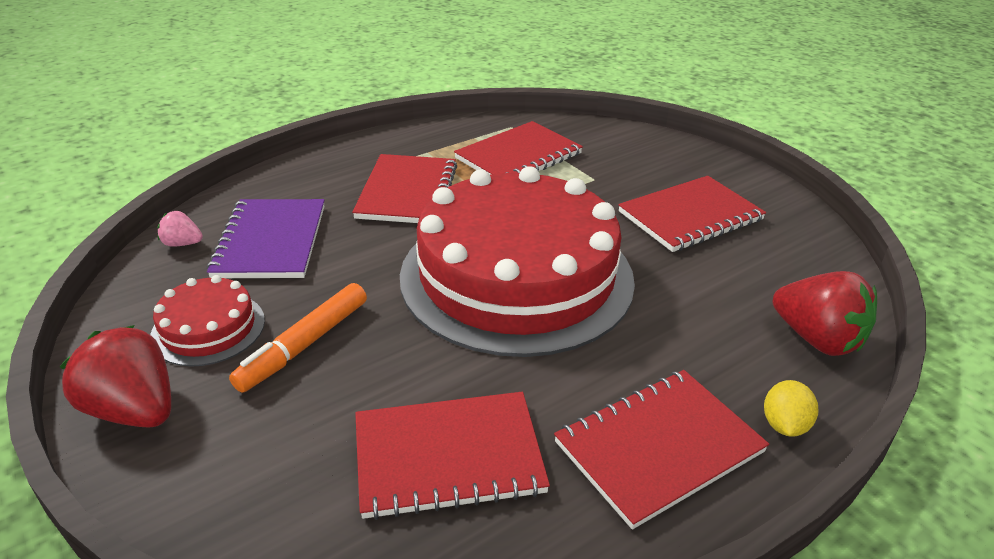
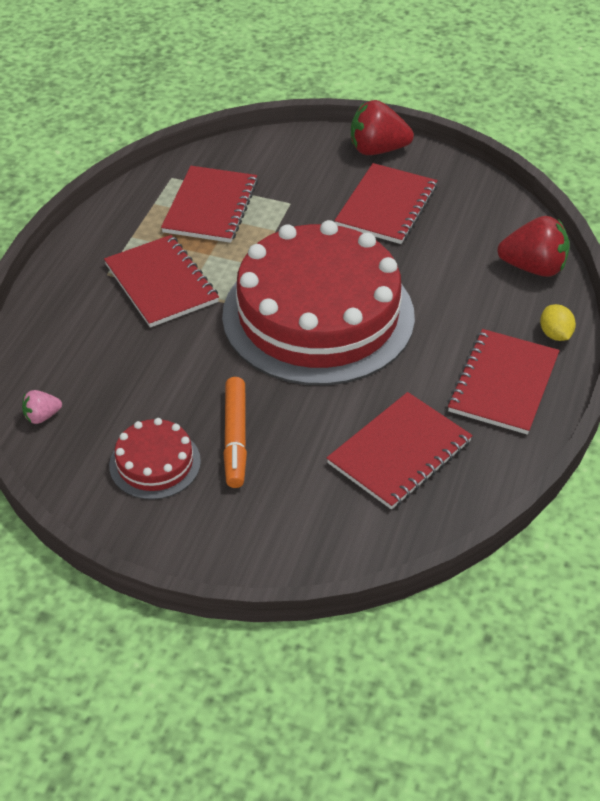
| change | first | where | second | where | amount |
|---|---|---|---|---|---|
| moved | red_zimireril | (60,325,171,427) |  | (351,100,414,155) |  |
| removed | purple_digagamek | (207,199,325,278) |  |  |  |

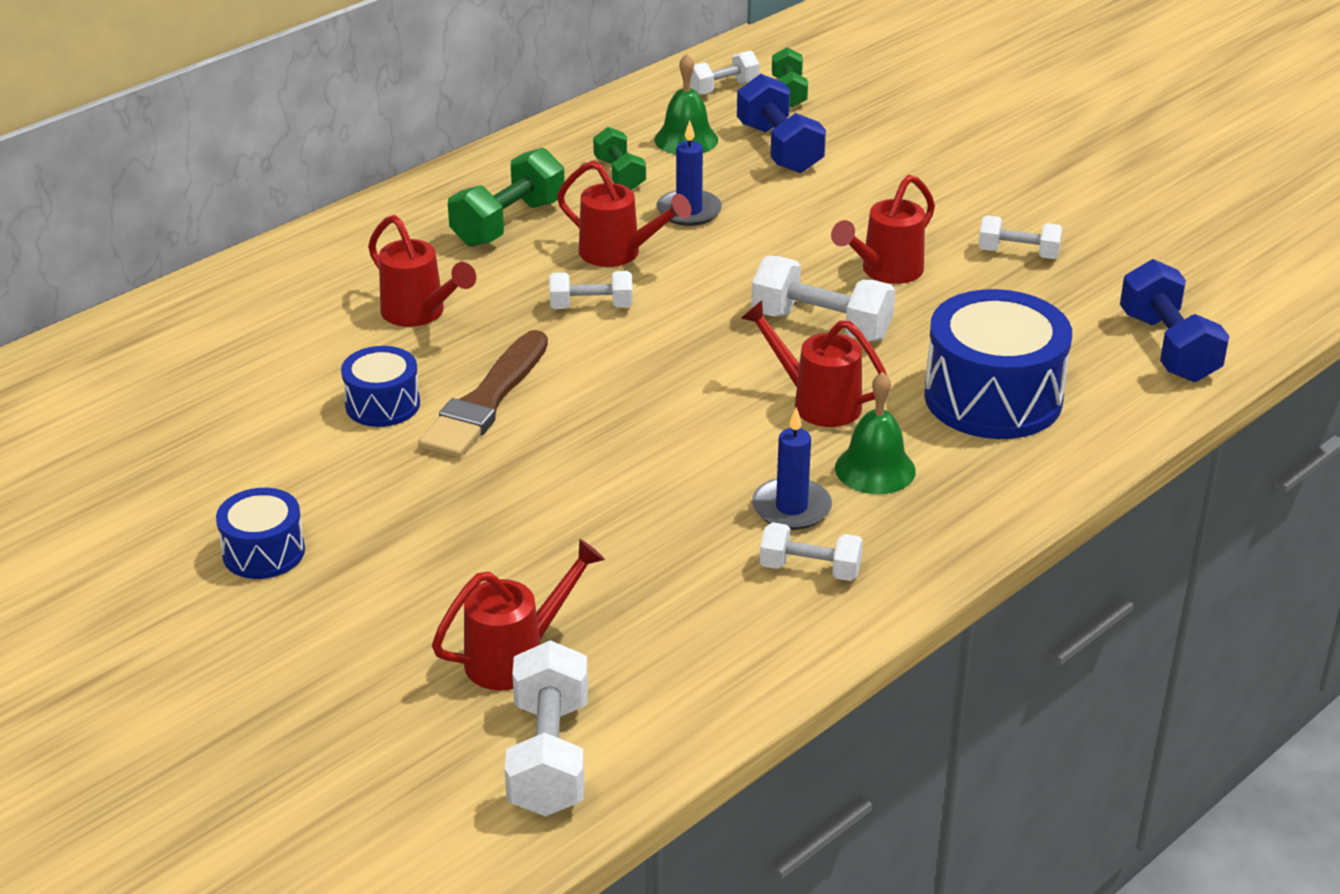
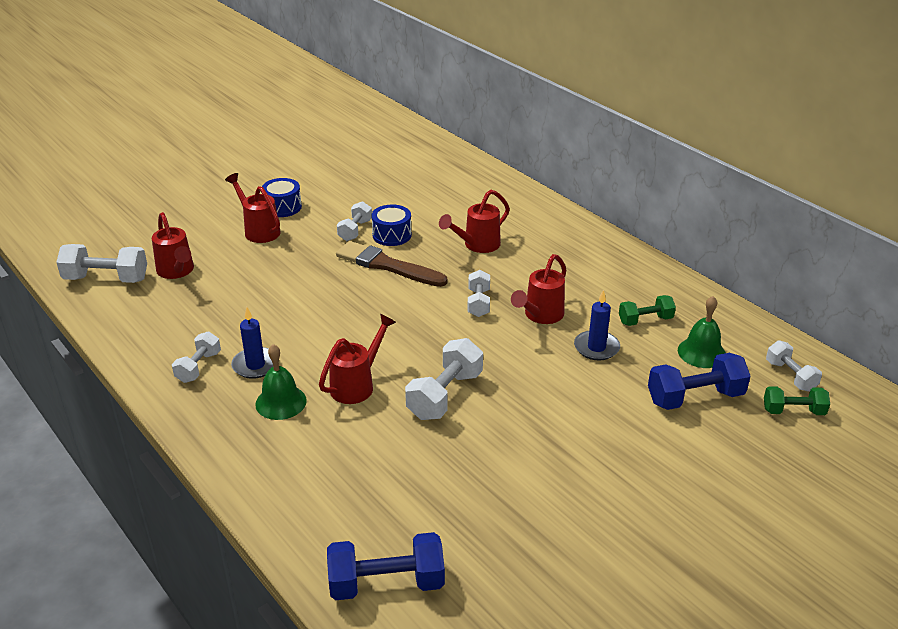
| change | first | where | second | where | amount |
|---|---|---|---|---|---|
| moved | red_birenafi | (831,175,935,284) |  | (225,173,280,243) |  |
| moved | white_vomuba | (978,215,1063,259) |  | (337,201,372,241) |  |
| removed | green_vomuba | (448,147,565,247) |  |  |  |
| removed | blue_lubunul | (924,289,1072,439) |  |  |  |

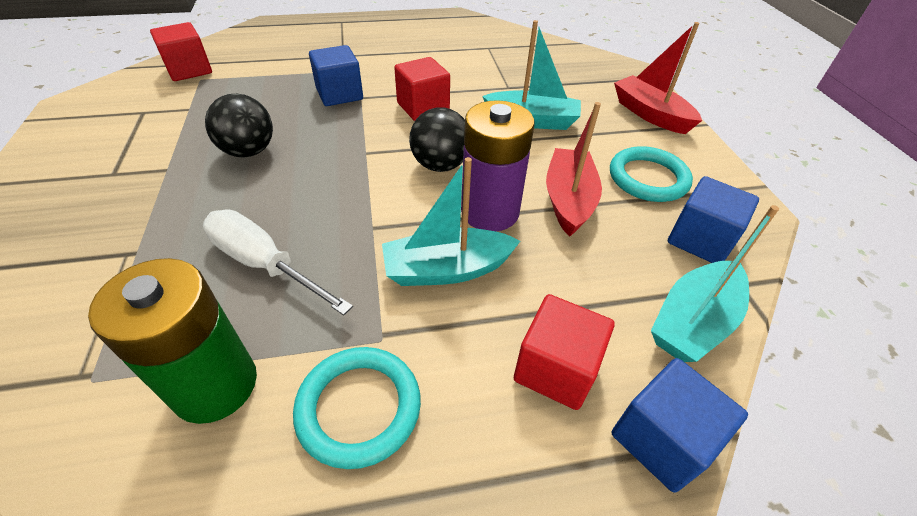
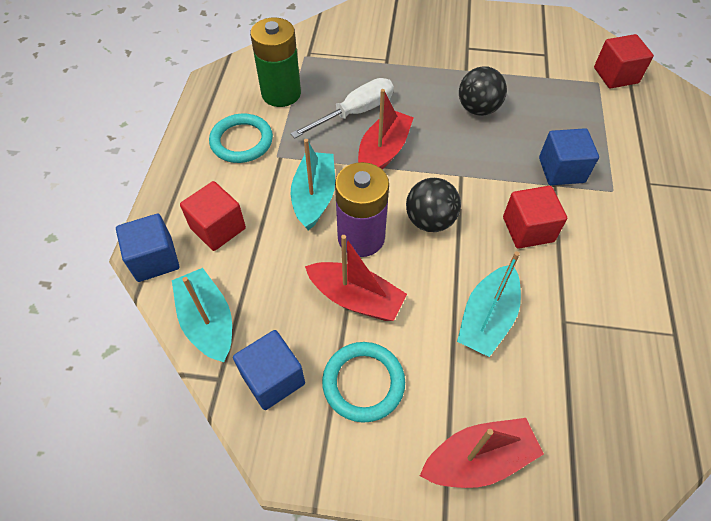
| change | first | where | second | where | amount |
|---|---|---|---|---|---|
| added |  |  | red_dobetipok | (358,89,414,169) |  |

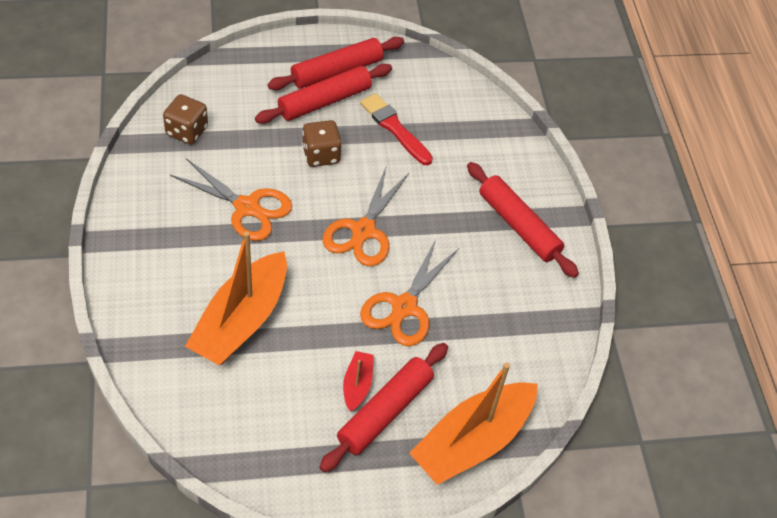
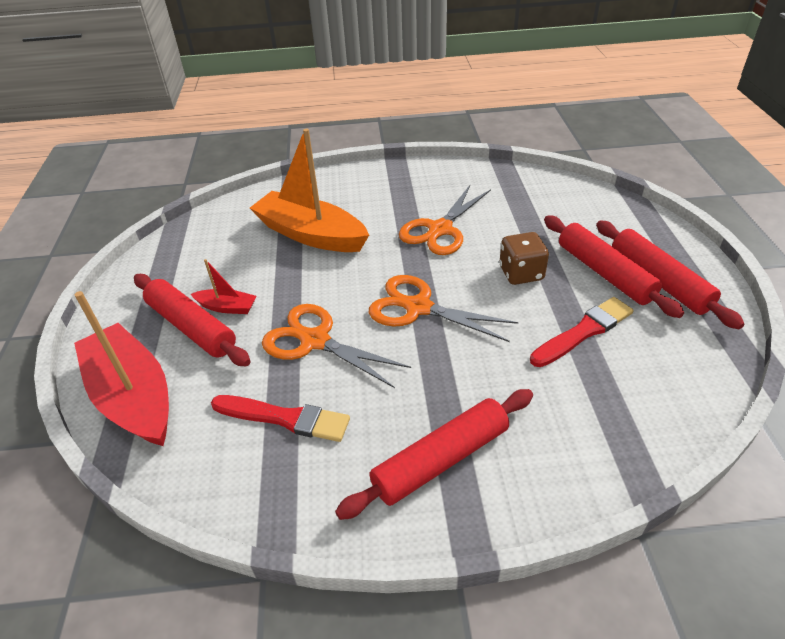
| change | first | where | second | where | amount |
|---|---|---|---|---|---|
| recoloured | orange_dobetipok | (409,362,538,485) | red_dobetipok | (74,291,169,446) |  |
| added |  |  | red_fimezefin | (211,395,350,442) |  |
| removed | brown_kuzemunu | (163,94,208,145) |  |  |  |

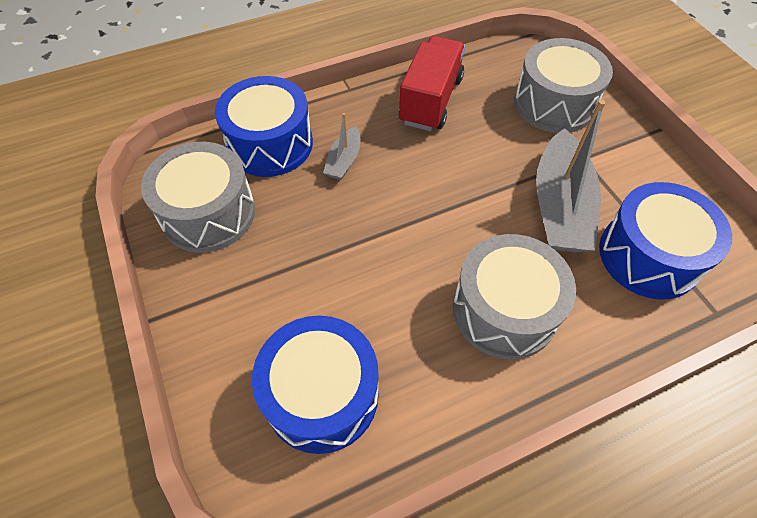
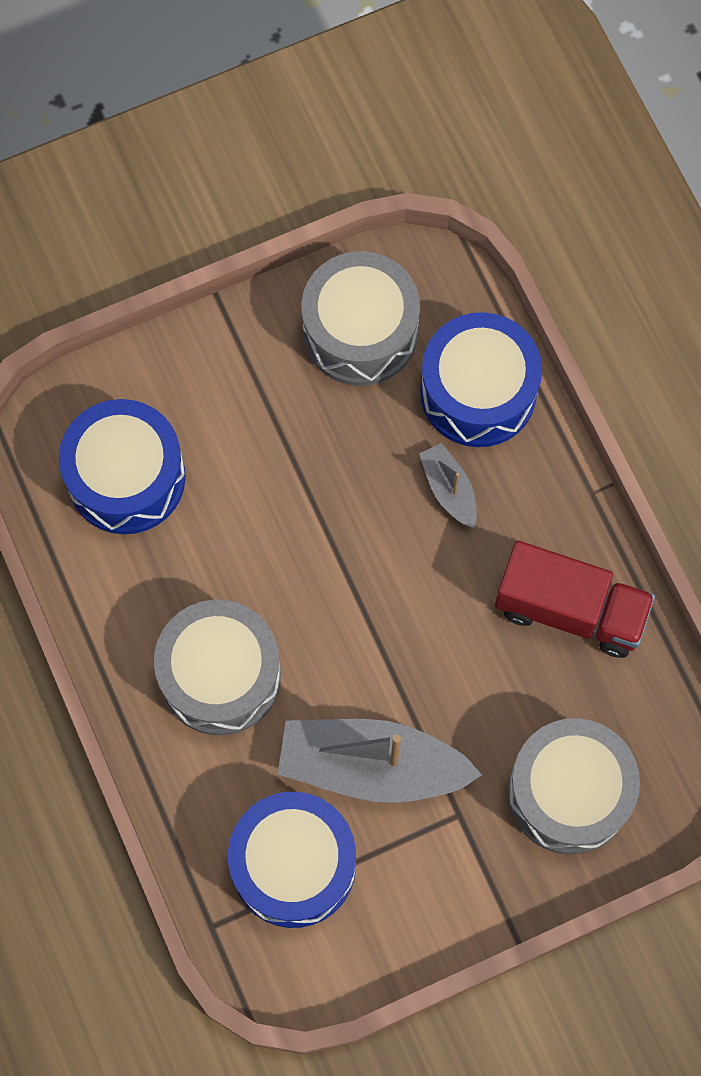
| change | first | where | second | where | amount |
|---|---|---|---|---|---|
| turned | grey_dobetipok | (323,113,360,180) |  | (419,443,477,528) | 45 degrees clockwise |

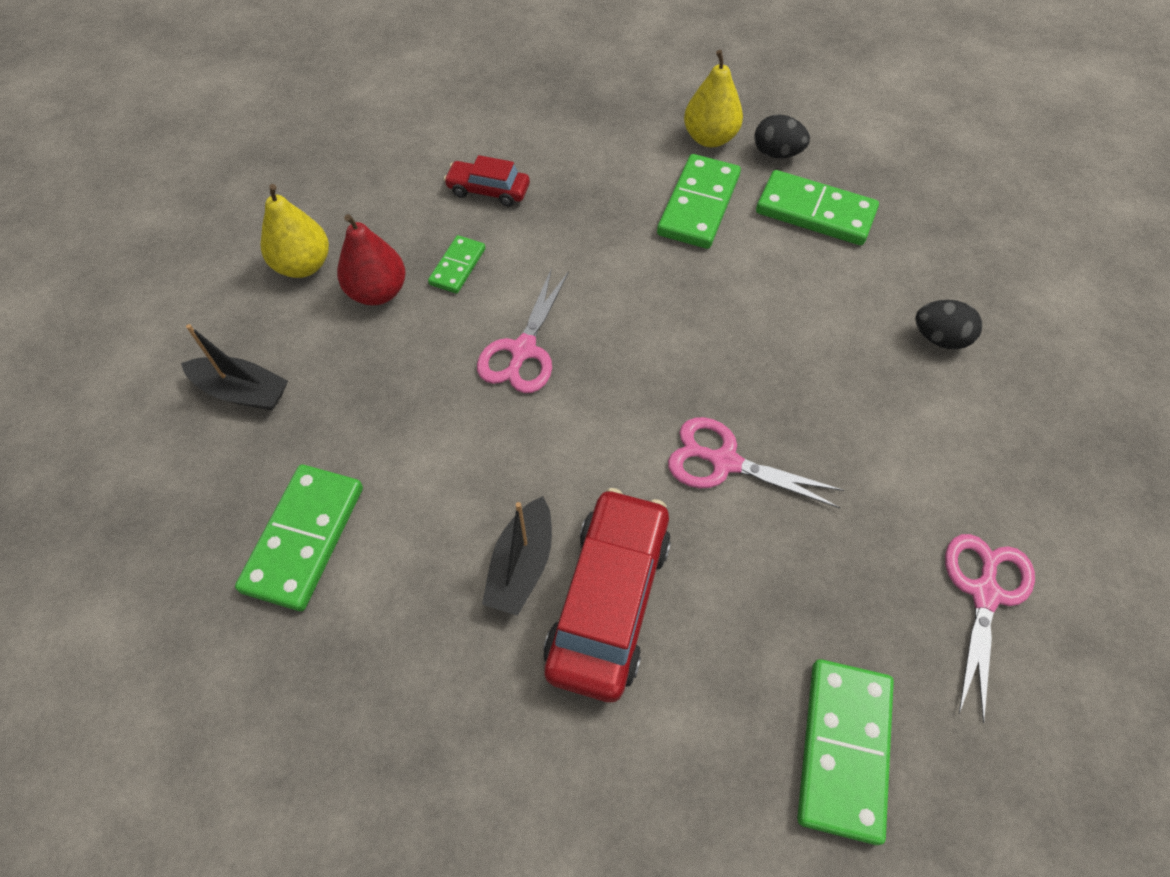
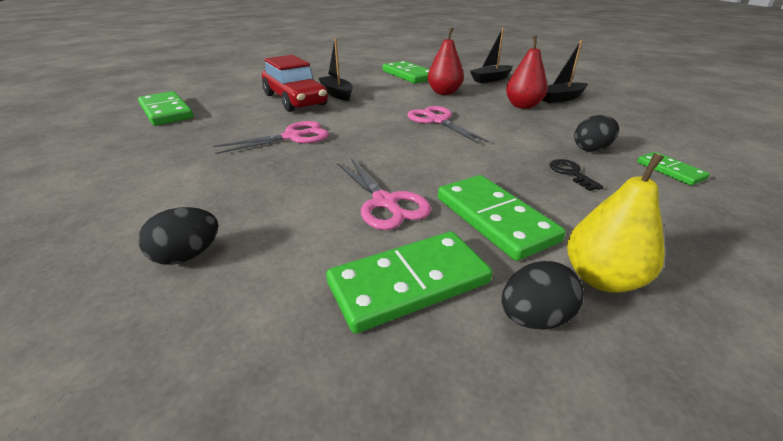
| change | first | where | second | where | amount |
|---|---|---|---|---|---|
| moved | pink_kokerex | (945,534,1035,723) |  | (337,158,431,230) |  |
| added |  |  | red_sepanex | (427,27,464,95) |  |
| replaced | yellow_sepanex | (261,184,329,278) | black_dobetipok | (542,40,588,103) |  |
| added |  |  | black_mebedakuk | (550,159,604,191) |  |
| replaced | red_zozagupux | (444,155,530,207) | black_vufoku | (574,115,619,152) |  |
| moved | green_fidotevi | (428,235,486,294) |  | (637,152,710,186) |  |

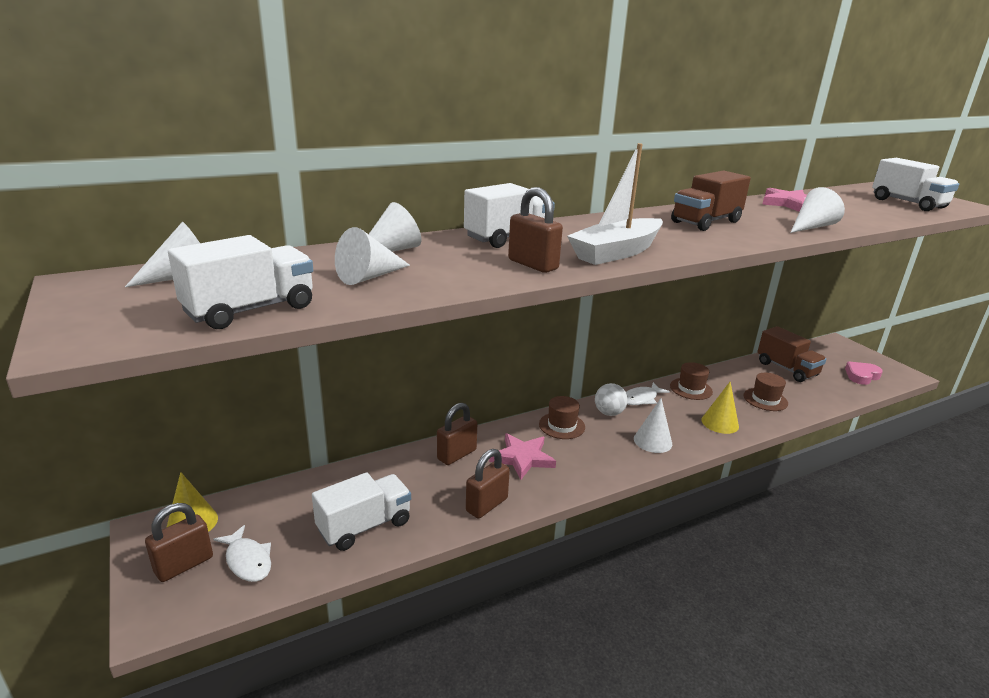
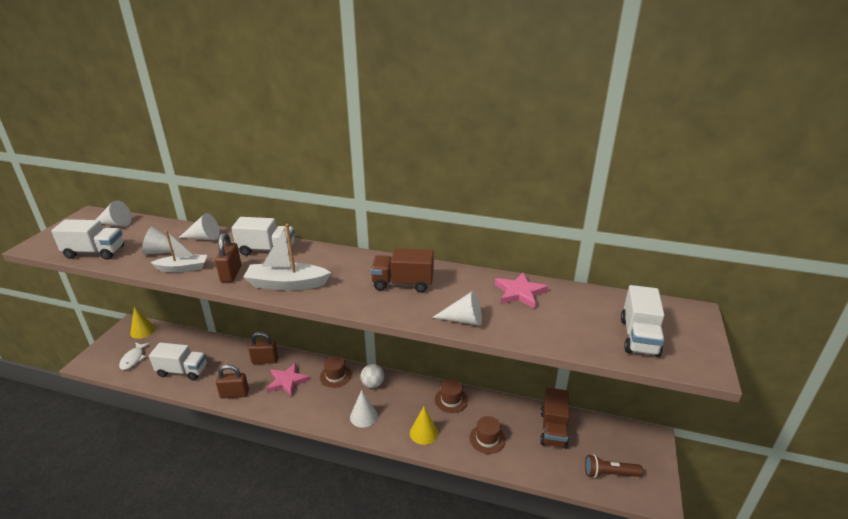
| change | first | where | second | where | amount |
|---|---|---|---|---|---|
| added |  |  | white_dobetipok | (150,231,207,272) |  |
| replaced | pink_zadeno | (845,362,883,385) | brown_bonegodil | (585,454,643,478) |  |
| removed | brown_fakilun | (145,503,213,582) |  |  |  |
| removed | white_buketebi | (626,382,670,405) |  |  |  |

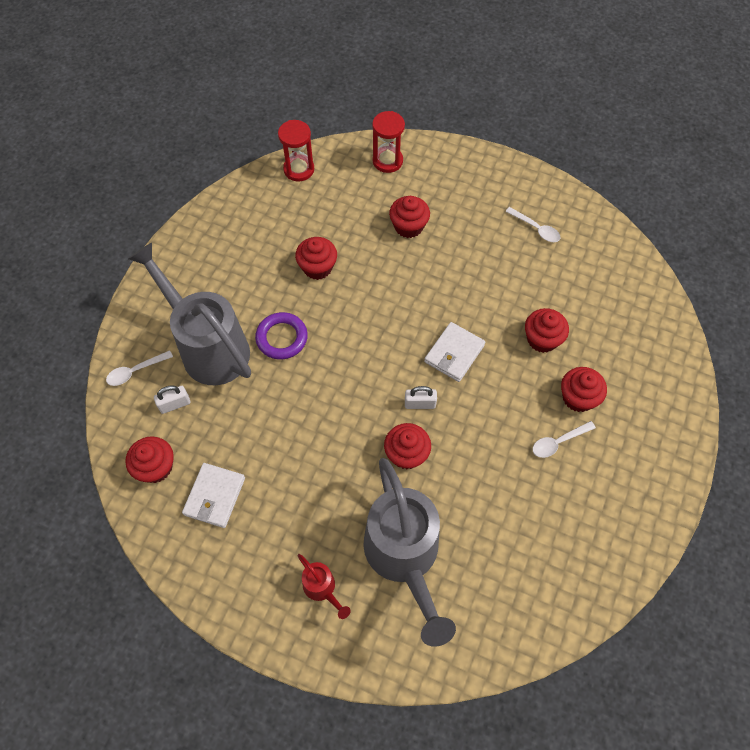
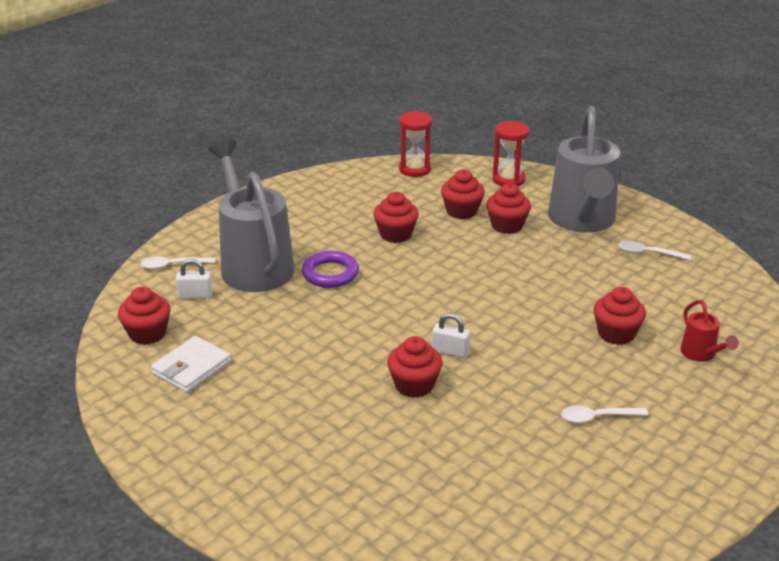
| change | first | where | second | where | amount |
|---|---|---|---|---|---|
| moved | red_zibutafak | (561,367,607,412) |  | (441,170,485,219) |  |
| moved | grey_birenafi | (363,458,456,647) |  | (548,106,620,232) |  |
| turned | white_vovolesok | (505,207,560,242) |  | (618,241,691,260) | 135 degrees clockwise |
| moved | red_birenafi | (297,554,351,619) |  | (680,300,739,362) |  |
| removed | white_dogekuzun | (424,322,485,382) |  |  |  |

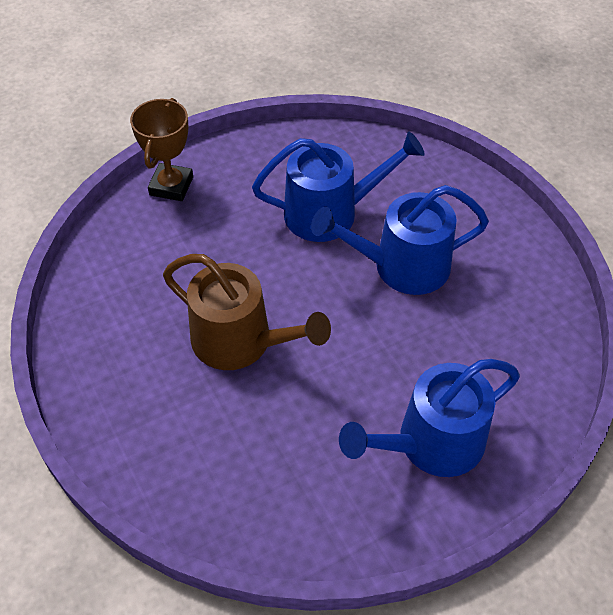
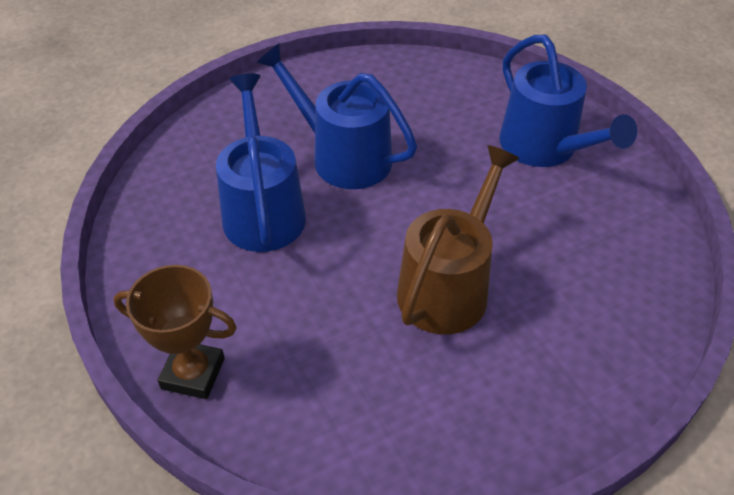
| change | first | where | second | where | amount |
|---|---|---|---|---|---|
| turned | blue_birenafi | (311,185,489,295) |  | (256,43,417,189) | 135 degrees clockwise |

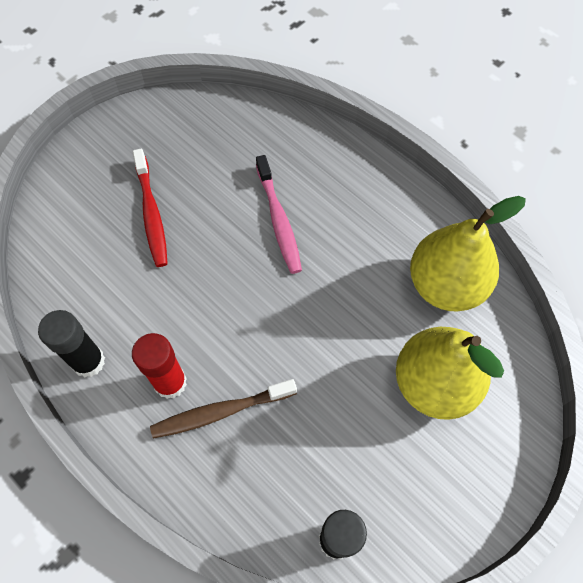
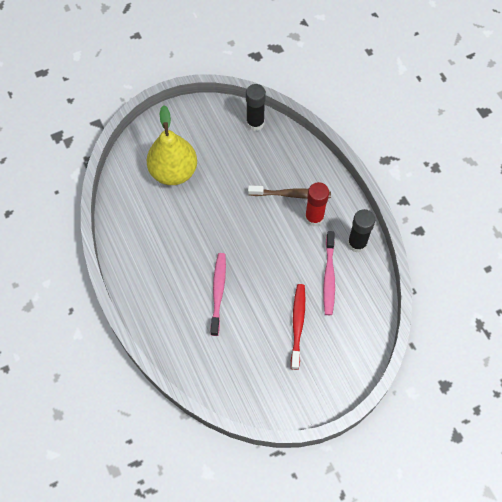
| change | first | where | second | where | amount |
|---|---|---|---|---|---|
| added |  |  | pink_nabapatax | (323,231,335,315) |  |
| removed | yellow_sepanex | (410,196,526,312) |  |  |  |

